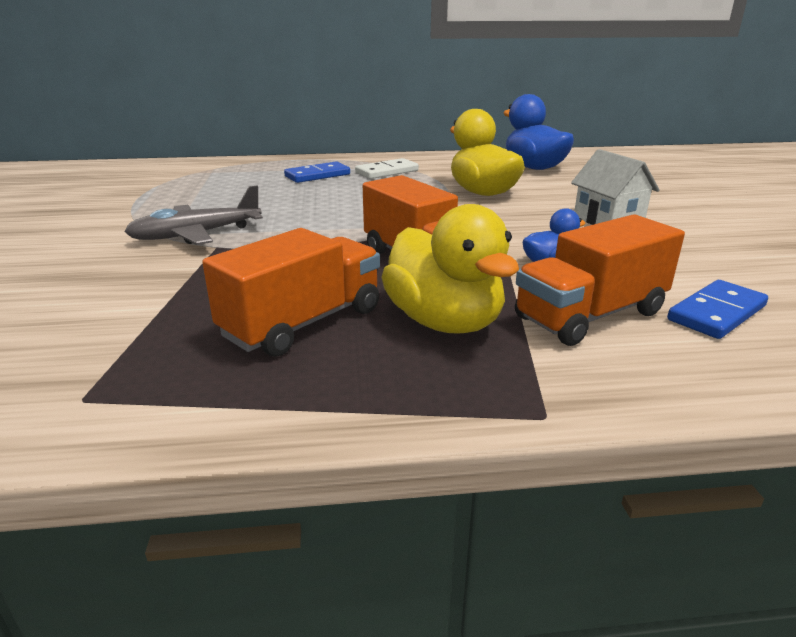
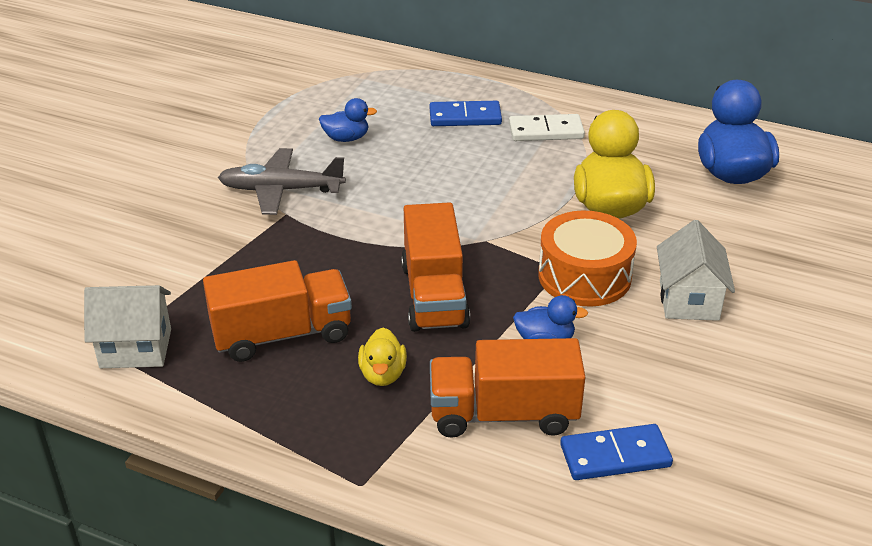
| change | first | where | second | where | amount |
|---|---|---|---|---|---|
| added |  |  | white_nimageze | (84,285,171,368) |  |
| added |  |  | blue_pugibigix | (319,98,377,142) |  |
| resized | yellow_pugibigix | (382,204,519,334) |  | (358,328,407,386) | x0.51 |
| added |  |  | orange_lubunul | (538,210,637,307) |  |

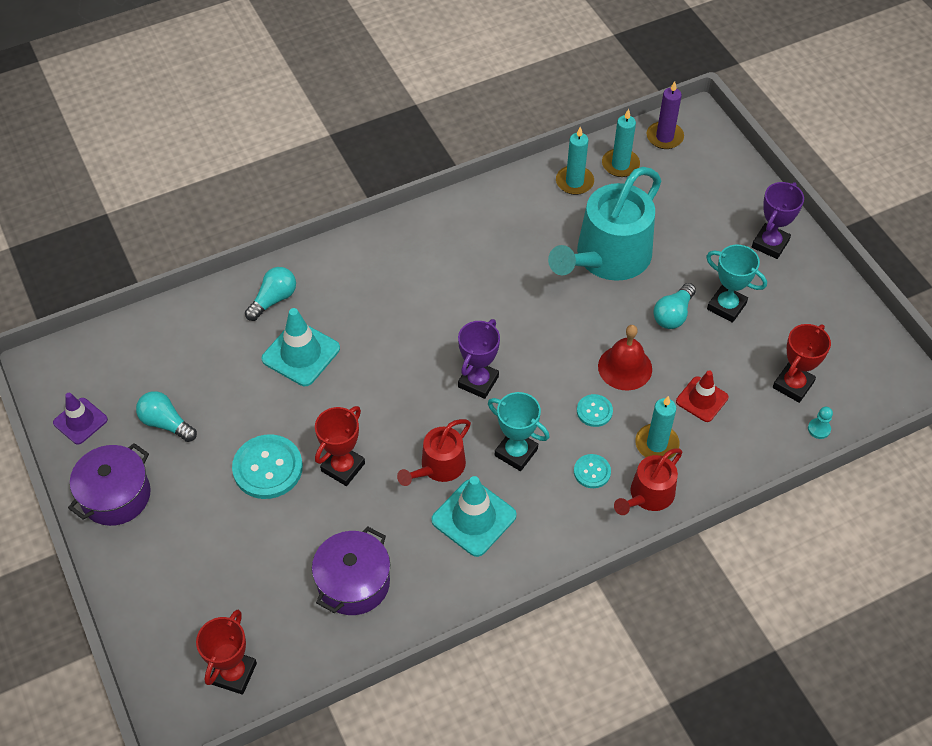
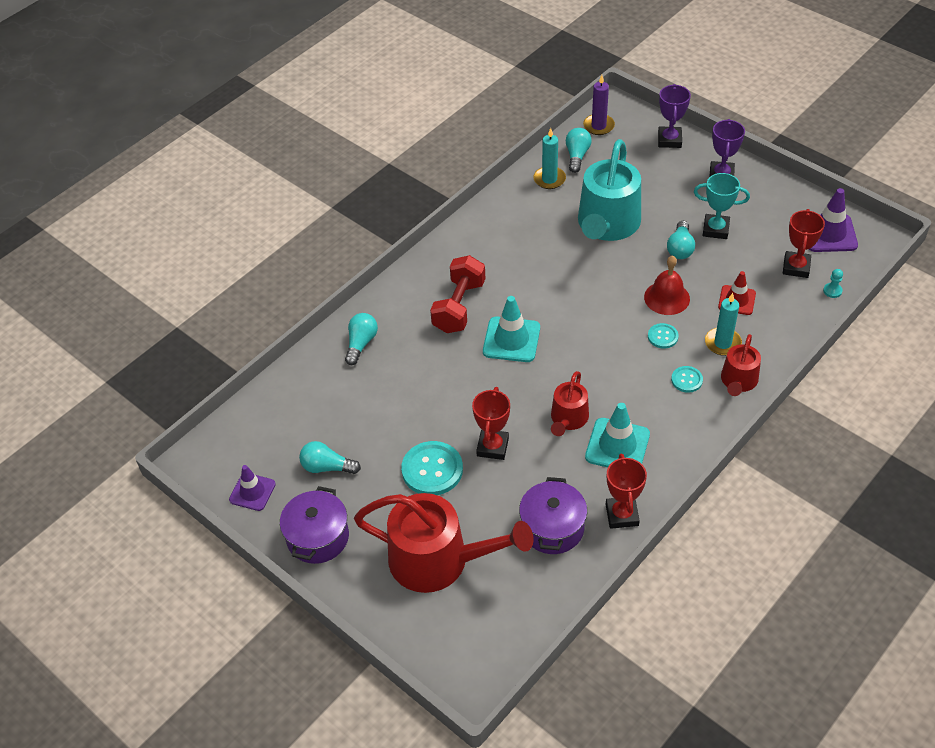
| change | first | where | second | where | amount |
|---|---|---|---|---|---|
| added |  |  | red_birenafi | (354,493,533,593) |  |
| added |  |  | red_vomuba | (430,255,485,333) |  |
| moved | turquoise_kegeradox | (262,308,340,386) |  | (483,296,540,362) |  |
| replaced | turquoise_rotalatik | (602,109,640,177) | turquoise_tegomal | (566,128,592,173) |  |
| moved | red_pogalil | (196,609,257,695) |  | (606,453,647,529) |  |
| moved | purple_pogalil | (458,319,500,399) |  | (658,84,691,148) |  |
| added |  |  | purple_kegeradox | (809,188,858,252) |  |
| removed | turquoise_pogalil | (488,392,550,471) |  |  |  |

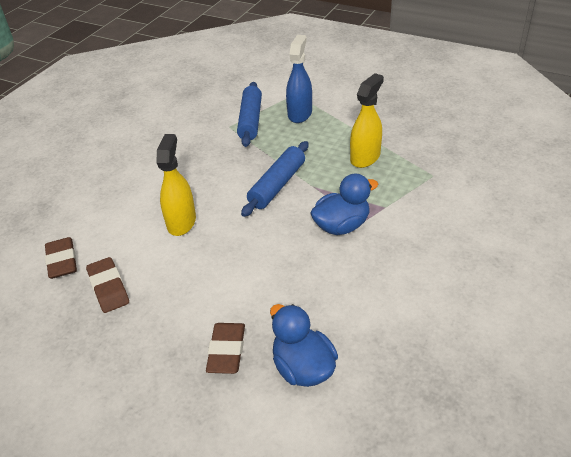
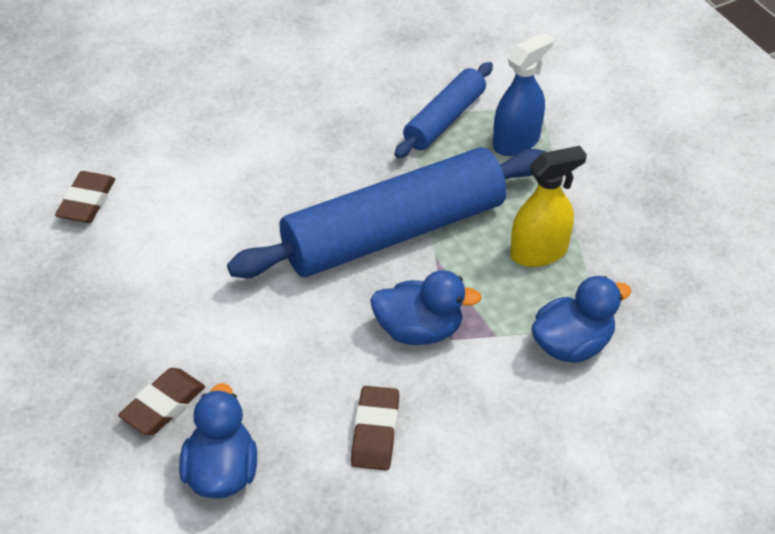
| change | first | where | second | where | amount |
|---|---|---|---|---|---|
| resized | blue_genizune | (241,141,309,217) |  | (227,148,546,278) | x1.91 |
| moved | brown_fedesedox | (86,257,129,313) |  | (351,386,399,471) |  |
| added |  |  | blue_pugibigix | (531,276,631,363) |  |
| removed | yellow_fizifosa | (156,134,196,236) |  |  |  |

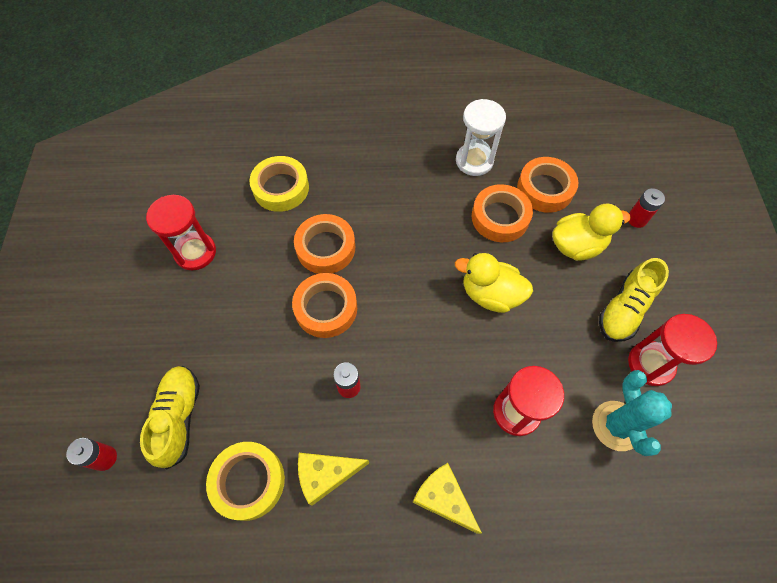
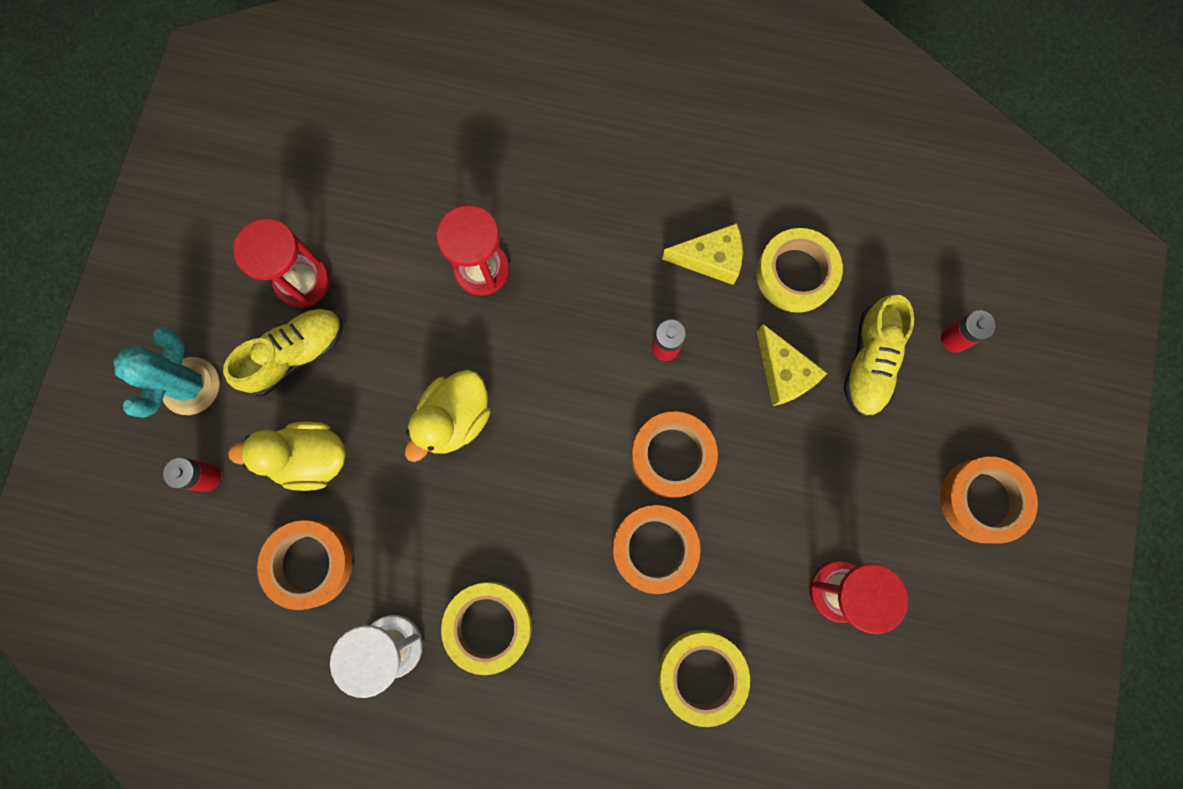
| change | first | where | second | where | amount |
|---|---|---|---|---|---|
| moved | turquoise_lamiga | (592,370,672,456) |  | (113,327,220,418) |  |
| turned | yellow_pugibigix | (455,253,533,313) |  | (405,370,491,462) | 90 degrees clockwise |
| added |  |  | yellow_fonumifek | (441,582,532,675) |  |
| moved | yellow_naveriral | (412,463,482,534) |  | (757,324,827,406) |  |
| moved | orange_fonumifek | (472,184,533,242) |  | (940,457,1038,543) |  |

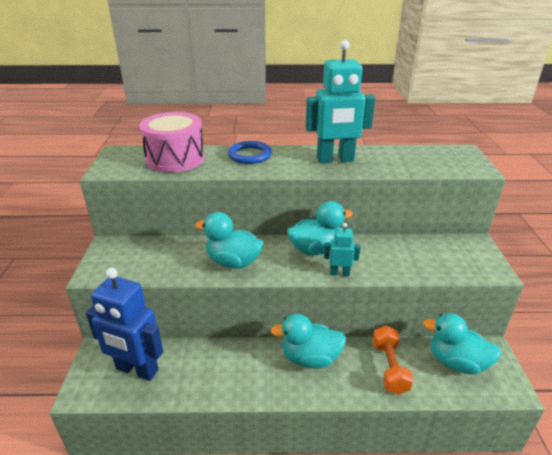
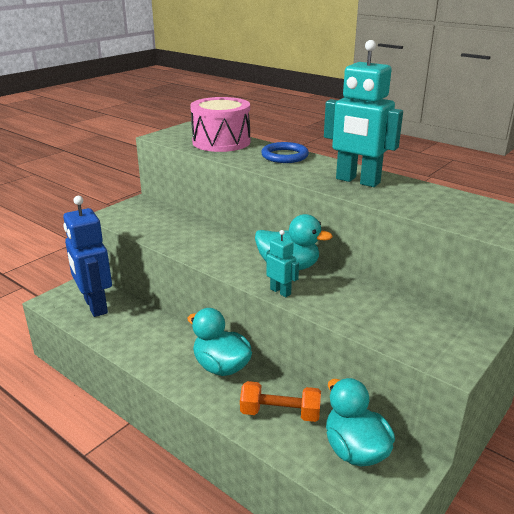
| change | first | where | second | where | amount |
|---|---|---|---|---|---|
| turned | orange_vomuba | (372,325,414,395) |  | (240,381,321,422) | 60 degrees clockwise |
| removed | turquoise_pugibigix | (195,212,264,269) |  |  |  |

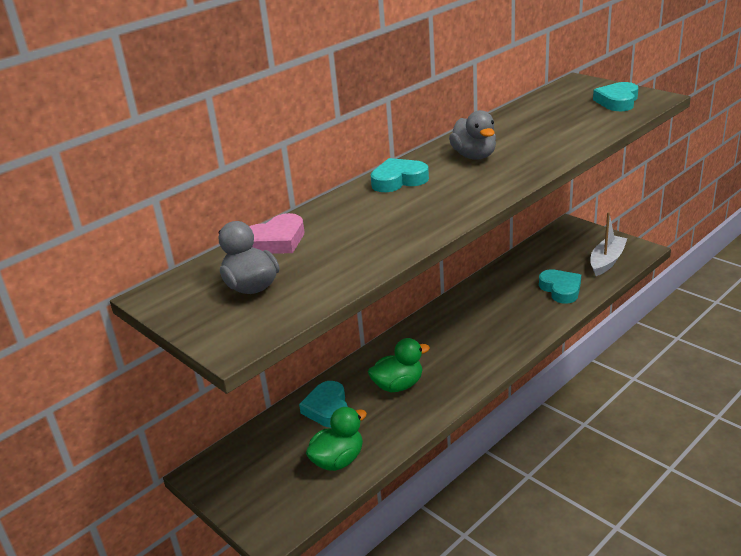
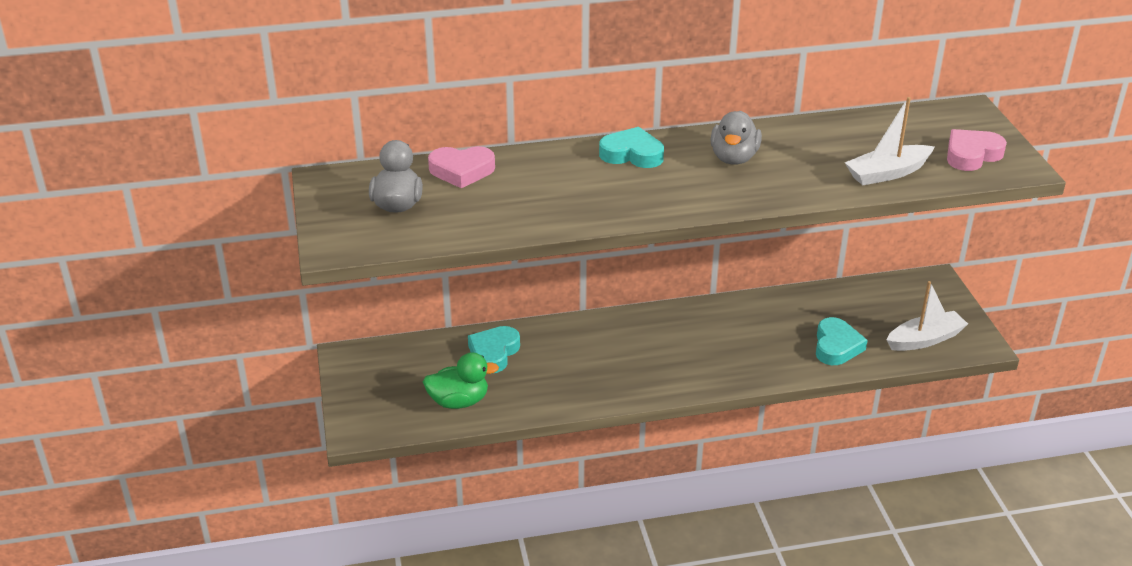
| change | first | where | second | where | amount |
|---|---|---|---|---|---|
| added |  |  | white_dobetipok | (845,97,934,185) |  |
| recoloured | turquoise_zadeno | (593,82,638,111) | pink_zadeno | (947,129,1007,171) |  |
| removed | green_pugibigix | (368,338,430,392) |  |  |  |

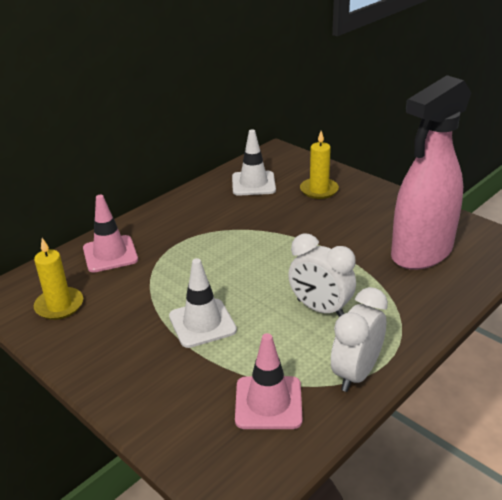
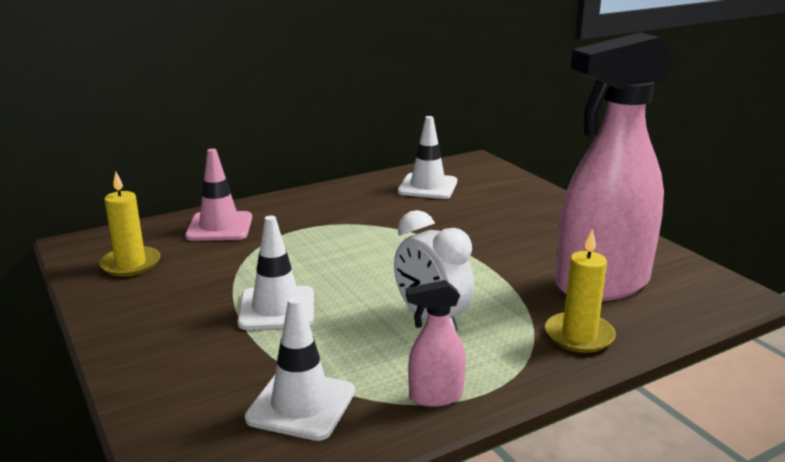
| change | first | where | second | where | amount |
|---|---|---|---|---|---|
| recoloured | pink_kegeradox | (235,333,302,429) | white_kegeradox | (245,297,355,441) |  |
| replaced | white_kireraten | (331,287,388,392) | pink_fizifosa | (406,280,466,407) |  |
| moved | yellow_rotalatik | (300,131,339,199) |  | (545,229,616,353) |  |

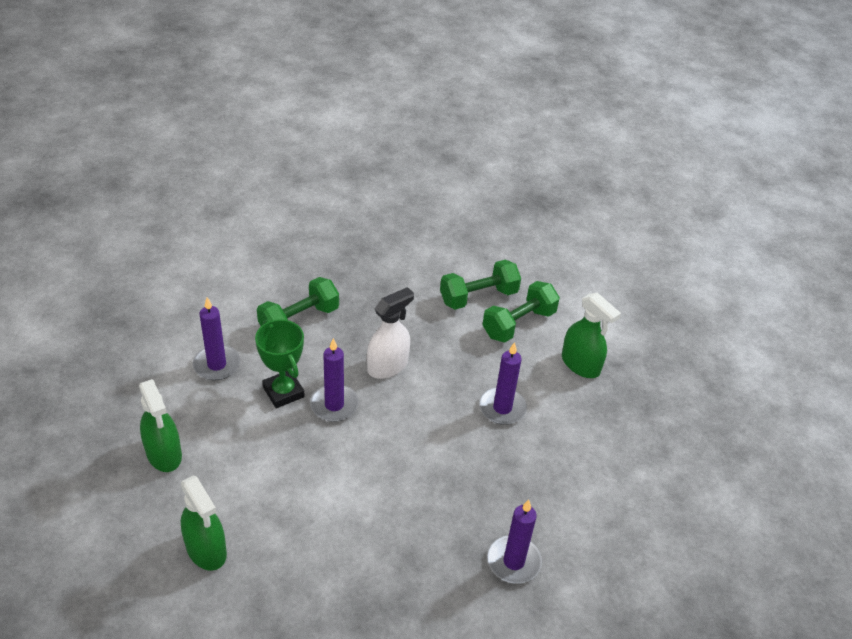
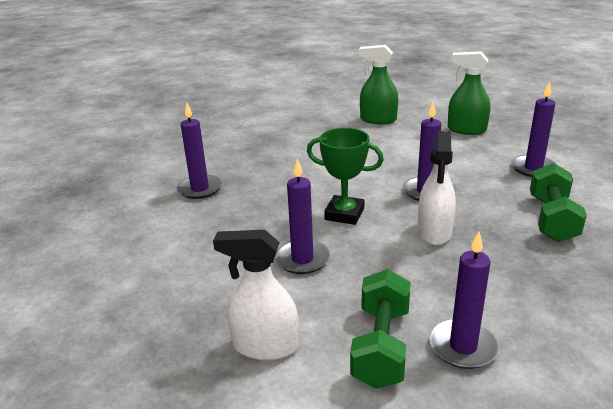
| change | first | where | second | where | amount |
|---|---|---|---|---|---|
| recoloured | green_fizifosa | (562,292,621,378) | white_fizifosa | (213,230,298,360) |  |
| moved | green_pogalil | (255,319,305,408) |  | (307,128,384,225) |  |
| replaced | green_vomuba | (440,259,521,310) | purple_rotalatik | (429,232,499,369) |  |

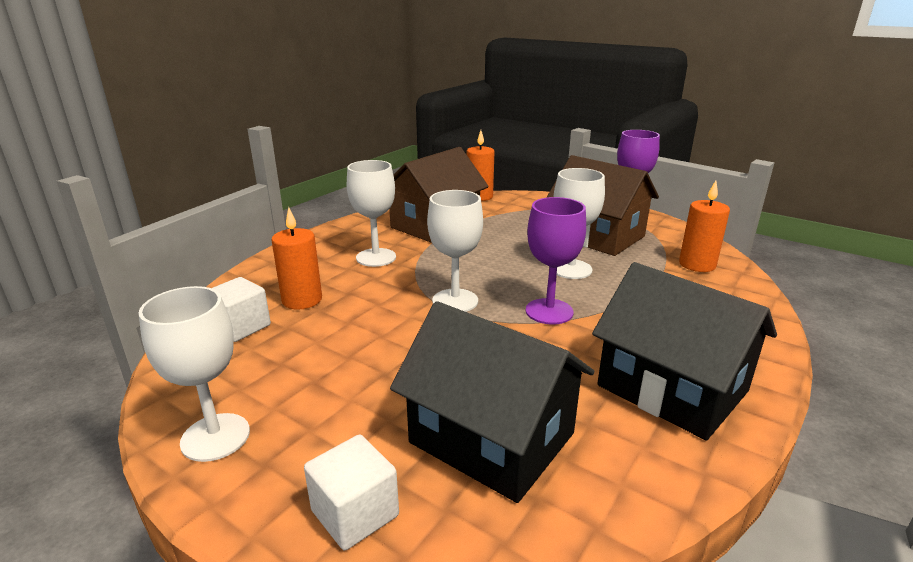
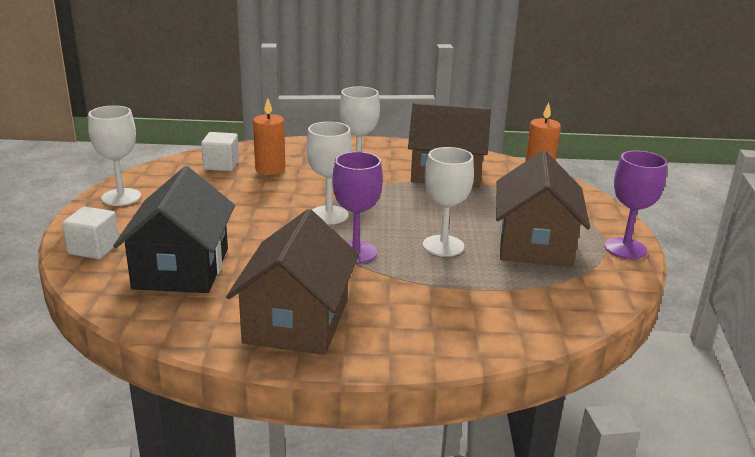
| change | first | where | second | where | amount |
|---|---|---|---|---|---|
| recoloured | black_nimageze | (592,262,777,440) | brown_nimageze | (226,209,359,355) |  |
| removed | orange_rotalatik | (679,181,730,272) |  |  |  |

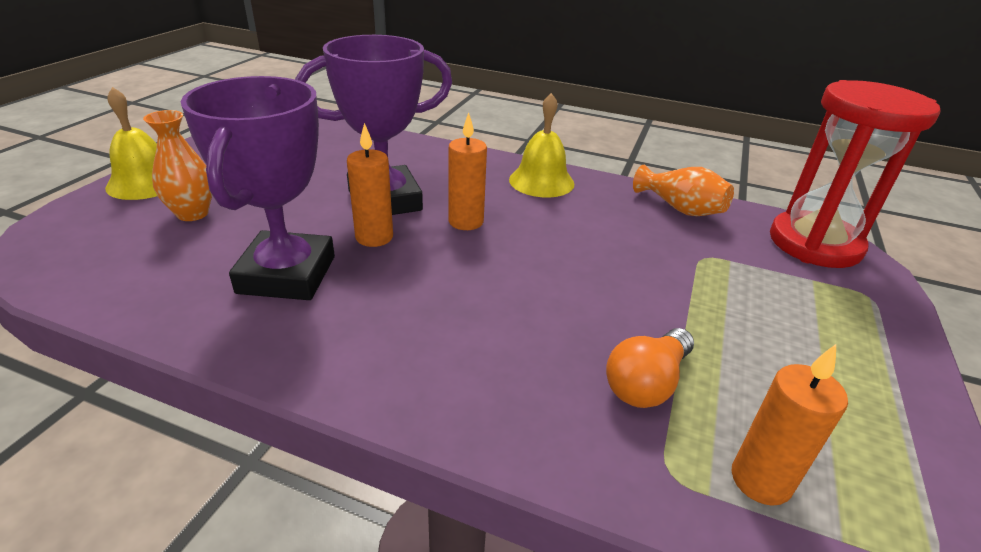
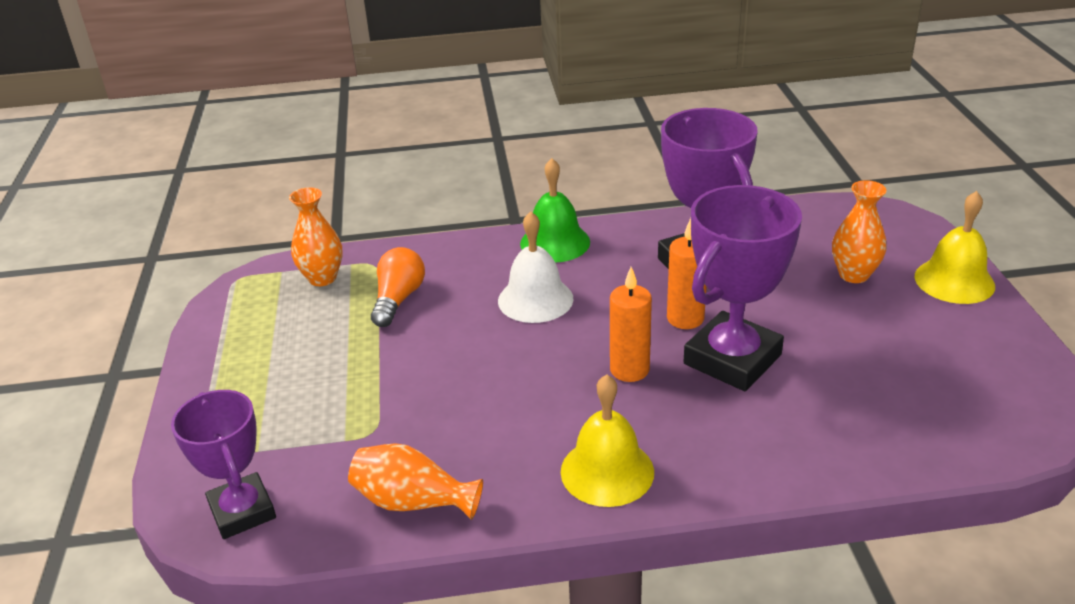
| change | first | where | second | where | amount |
|---|---|---|---|---|---|
| replaced | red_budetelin | (770,80,940,268) | purple_pogalil | (171,390,276,539) |  |
| replaced | orange_rotalatik | (732,344,848,506) | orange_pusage | (289,187,343,286) |  |
| added |  |  | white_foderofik | (498,211,574,323) |  |
| added |  |  | green_foderofik | (520,158,590,263) |  |

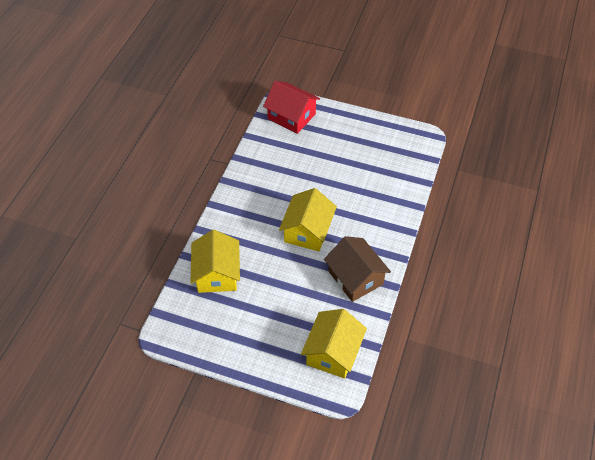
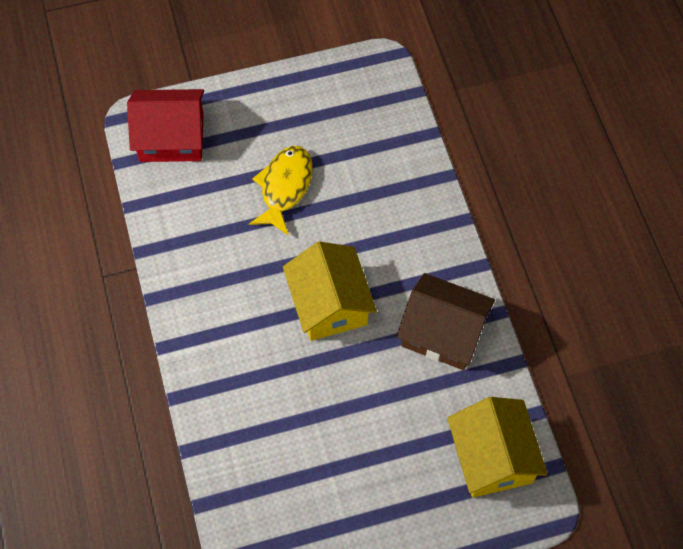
| change | first | where | second | where | amount |
|---|---|---|---|---|---|
| added |  |  | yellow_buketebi | (249,146,313,236) |  |
| removed | yellow_nimageze | (191,230,240,293) |  |  |  |

